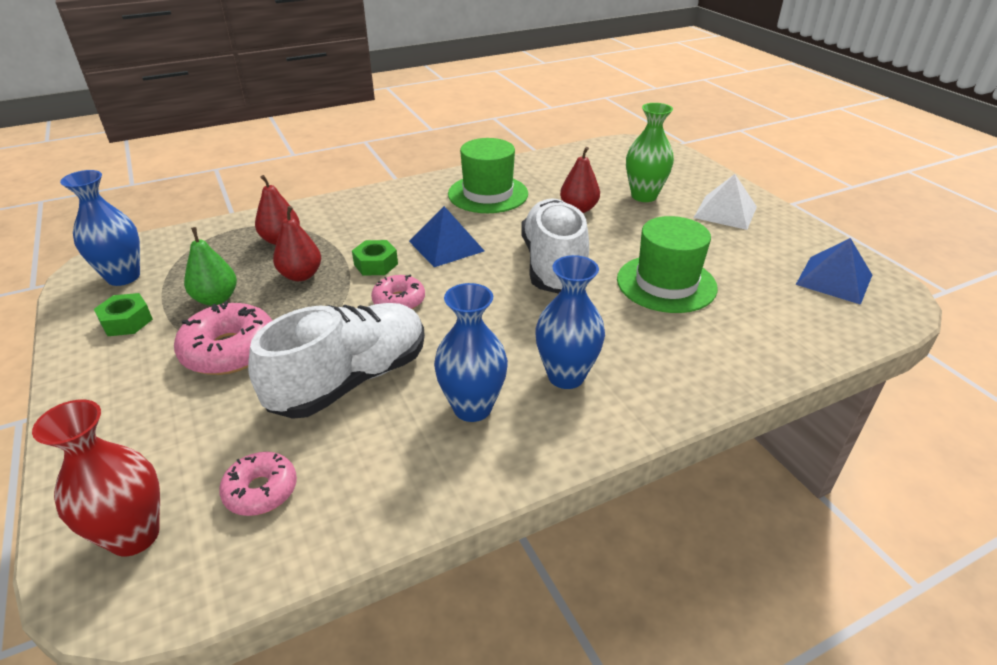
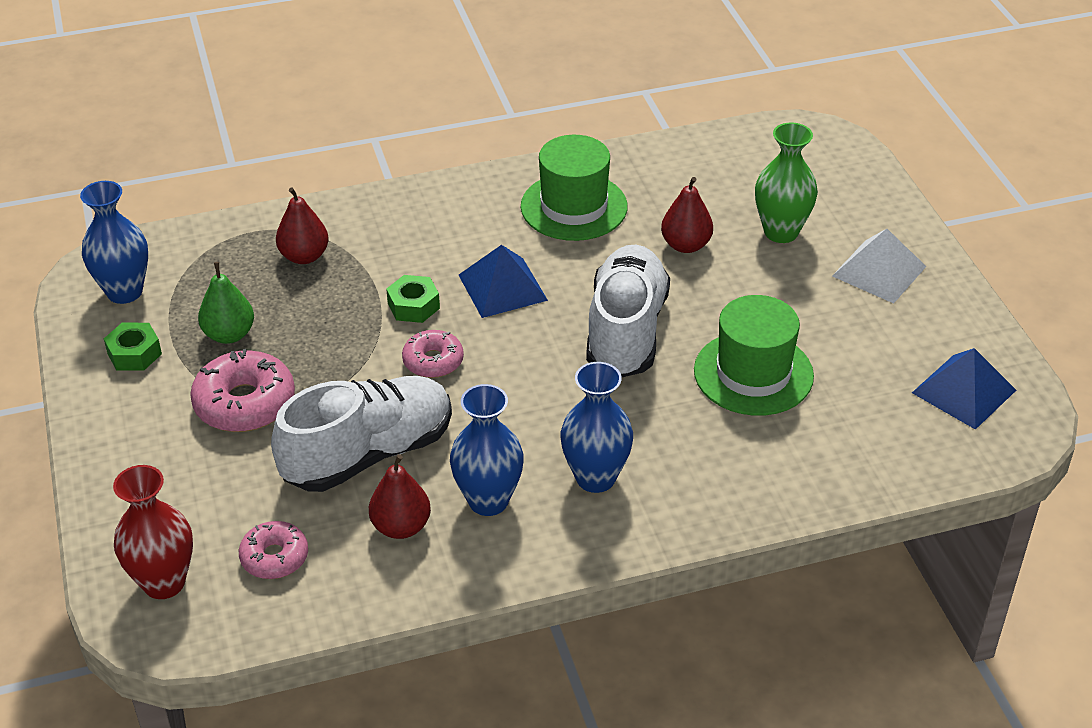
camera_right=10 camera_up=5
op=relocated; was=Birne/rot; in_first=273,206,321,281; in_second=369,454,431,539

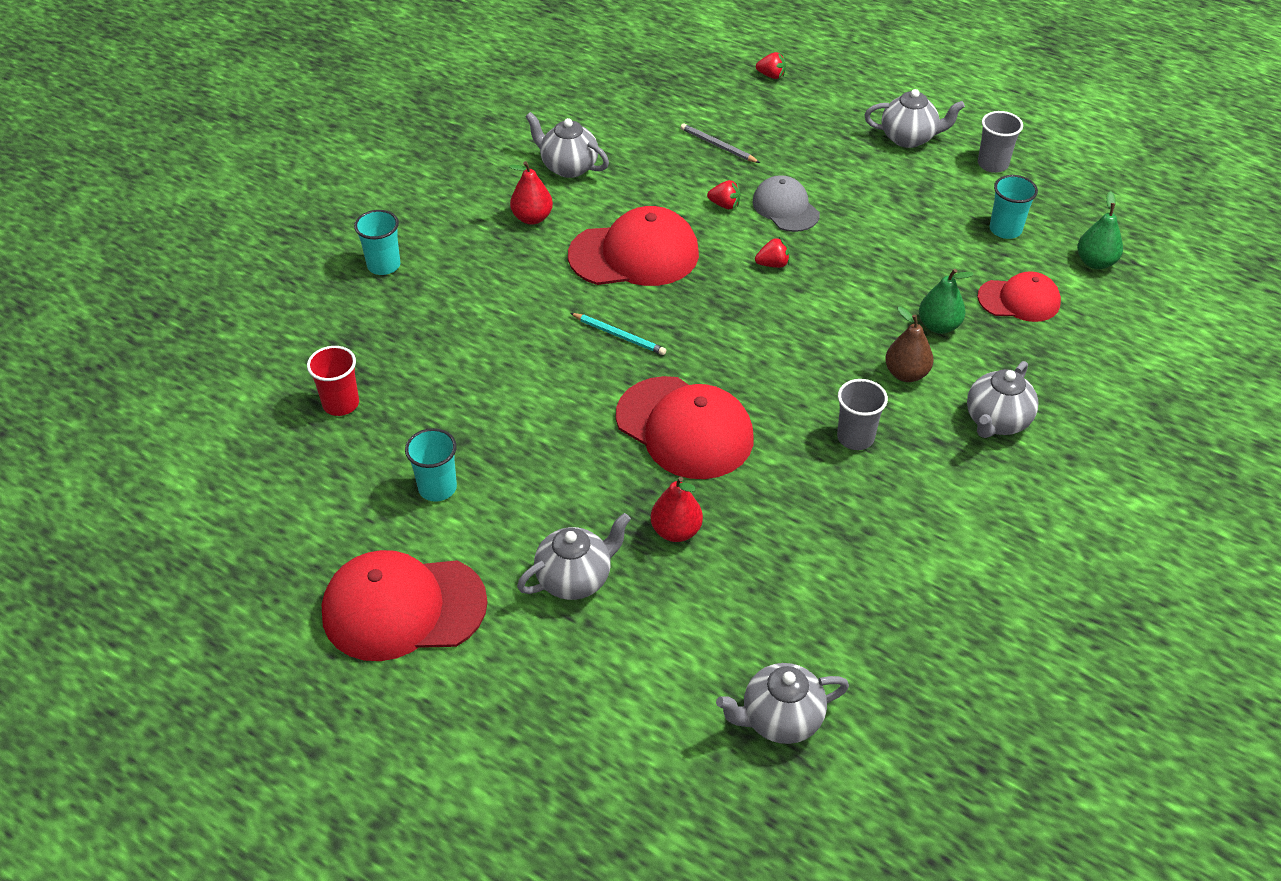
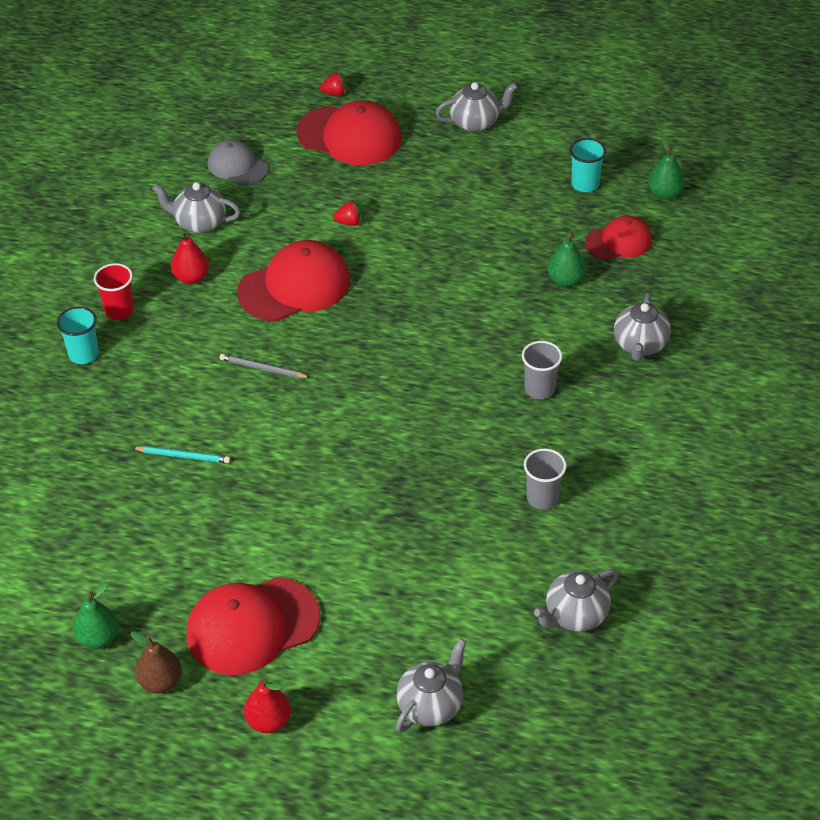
camera_right=-20 camera_up=0
op=appeared; now=Birne/grün; in_second=73,583,119,649
op=relocated; was=Becher/rot; in_first=307,346,359,416; in_second=94,263,134,320
op=relocated; was=Birne/braun; in_first=885,307,933,382; in_second=131,631,182,693
op=relocated; was=Bleistift/türkis; in_first=570,313,666,355; in_second=133,446,230,463
op=relocated; was=Kappe/grau; in_first=752,175,820,232; in_second=208,140,268,186
op=relocated; was=Bleistift/grau; in_first=681,123,760,163; in_second=220,354,311,378
op=relocated; was=Birne/rot; in_first=651,477,703,542; in_second=244,678,291,733
op=relocated; was=Kappe/rot; in_first=616,376,753,479; in_second=297,100,401,165
op=relocated; was=Teekanne/grau; in_first=517,513,631,600; in_second=396,638,467,733
op=relocated; was=Becher/grau; in_first=978,111,1023,173; in_second=524,449,567,510
op=missing; was=Becher/türkis; in_first=405,428,457,502
op=missing; was=Erdbeere/rot; in_first=755,237,790,268

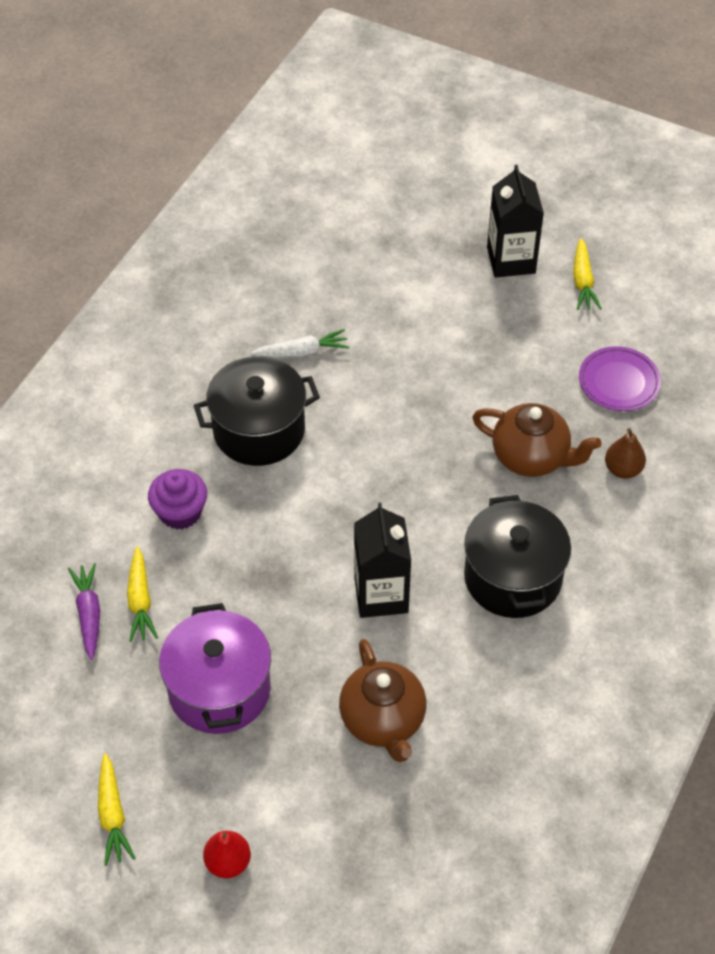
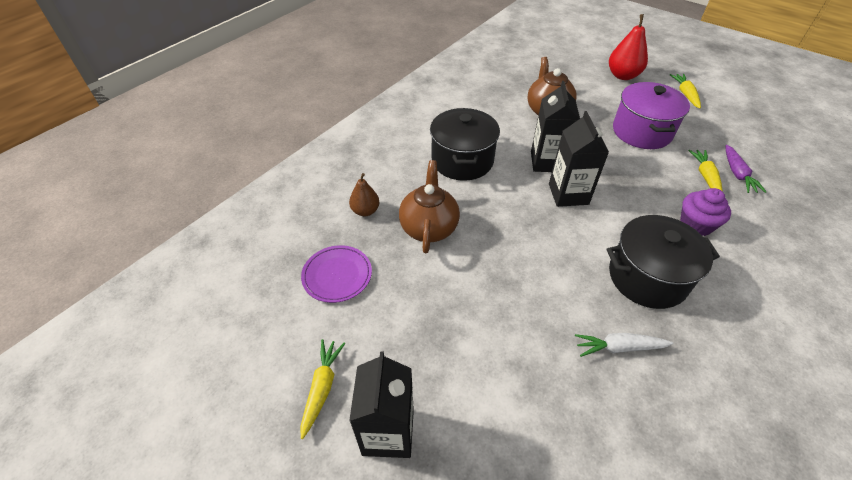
camera_right=-170 camera_up=-5
op=spun; was=Teekanne/braun; in_first=472,403,602,477; in_second=399,160,460,253; clockwise=60
op=appeared; now=Getränkekarton/schwarz; in_second=549,111,609,207
op=size; was=Birne/rot; in_first=203,831,251,878; in_second=609,14,648,80; ratio=1.62

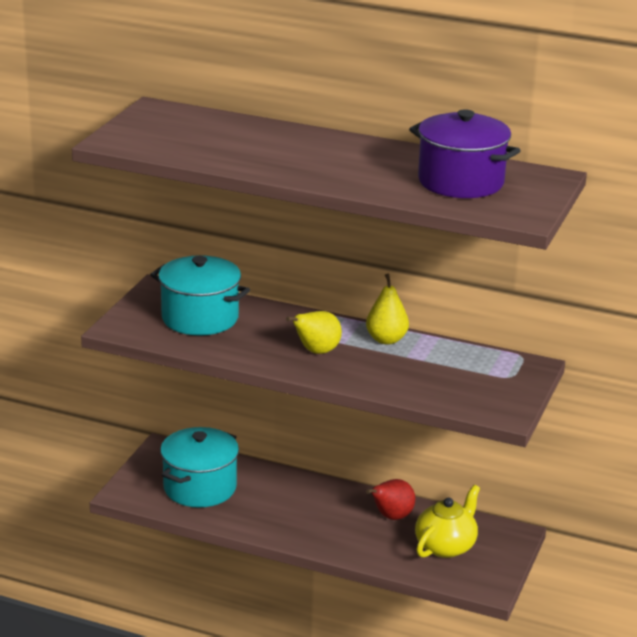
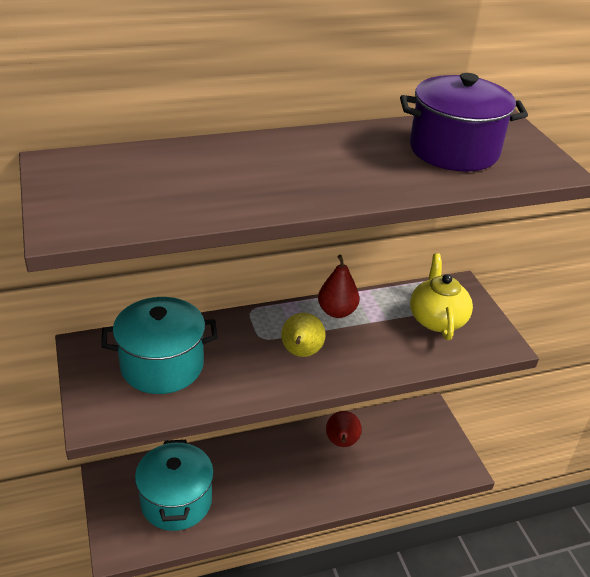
camera_right=-40 camera_up=10
op=colour; was=Birne/gelb; now=Birne/rot; in_first=366,274,409,345; in_second=318,255,360,318
op=relocated; was=Teekanne/gelb; in_first=415,485,480,558; in_second=410,253,473,340

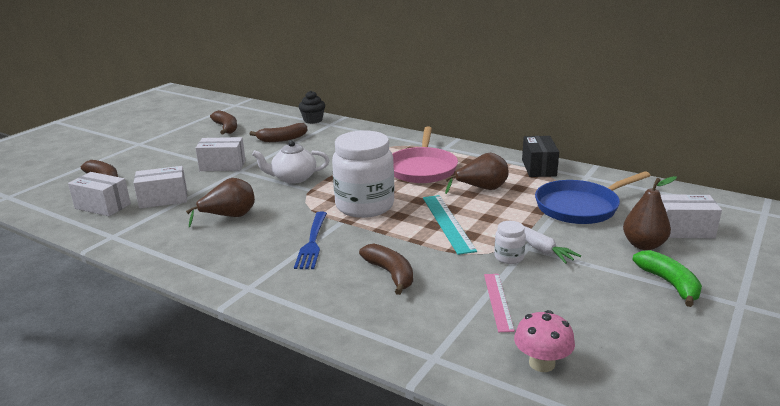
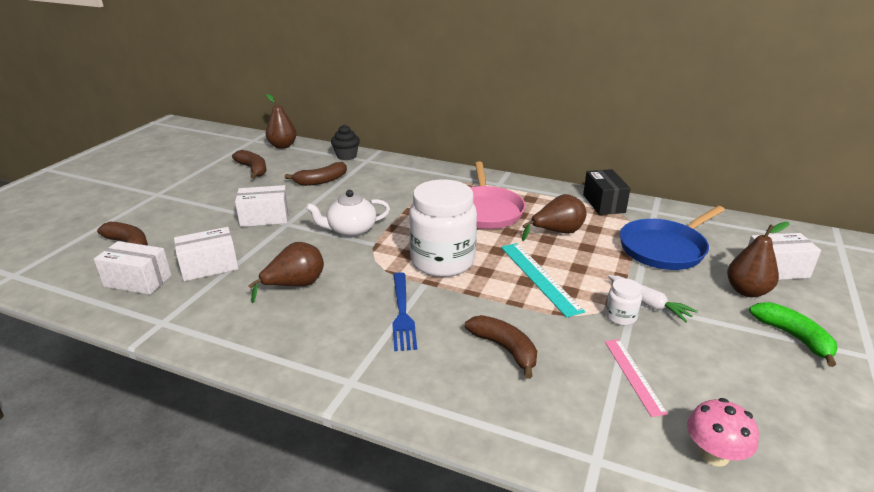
camera_right=-10 camera_up=5
op=appeared; now=Birne/braun; in_second=266,94,297,149

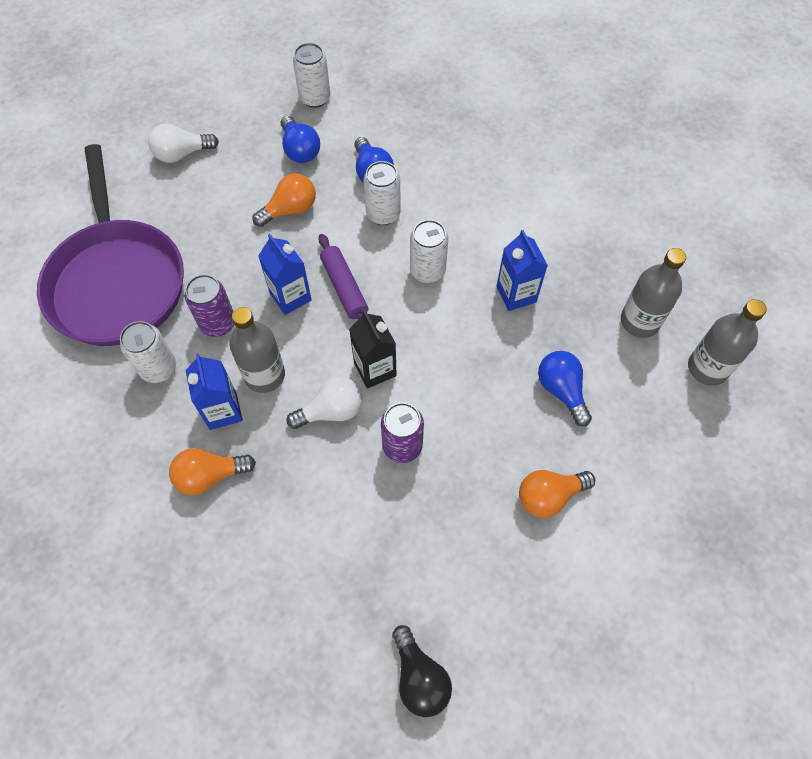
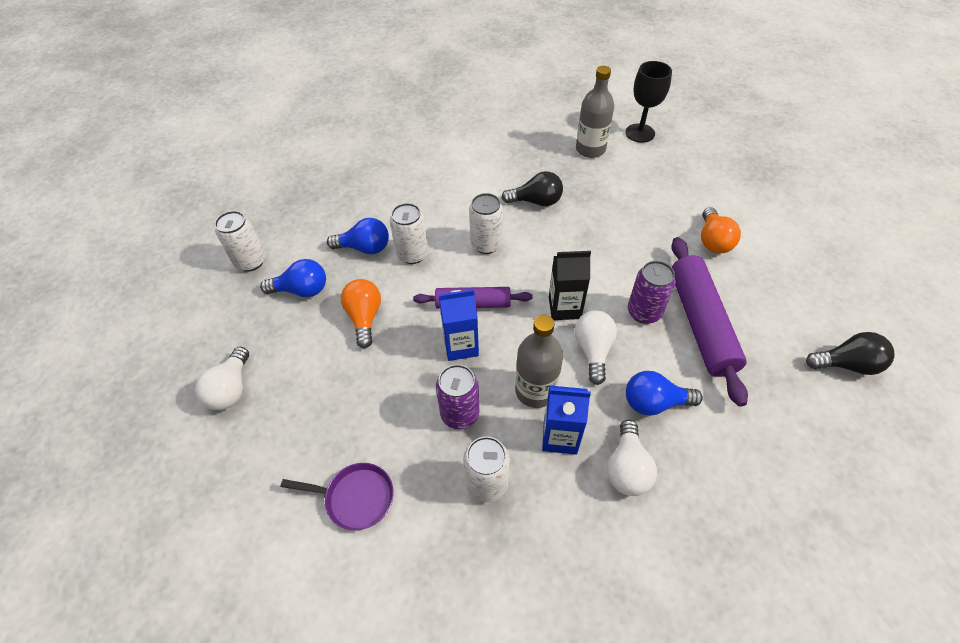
camera_right=-65 camera_up=-10
op=size; was=Pfanne/lila; in_first=37,144,184,346; in_second=281,463,394,531; ratio=0.41
op=exchanged; was=Getränkekarton/blau; now=Glühbirne/schwarz; in_first=496,230,548,311; in_second=501,171,563,206
op=colour; was=Glühbirne/orange; now=Glühbirne/weiß; in_first=169,448,256,495; in_second=607,420,657,496
op=exchanged; was=Flasche/grau; now=Kelch/schwarz; in_first=688,299,767,386; in_second=625,61,672,143
op=relocated; was=Glühbirne/blau; in_first=538,351,592,426; in_second=626,371,703,416
op=appeared; now=Nudelholz/lila; in_second=671,237,748,407

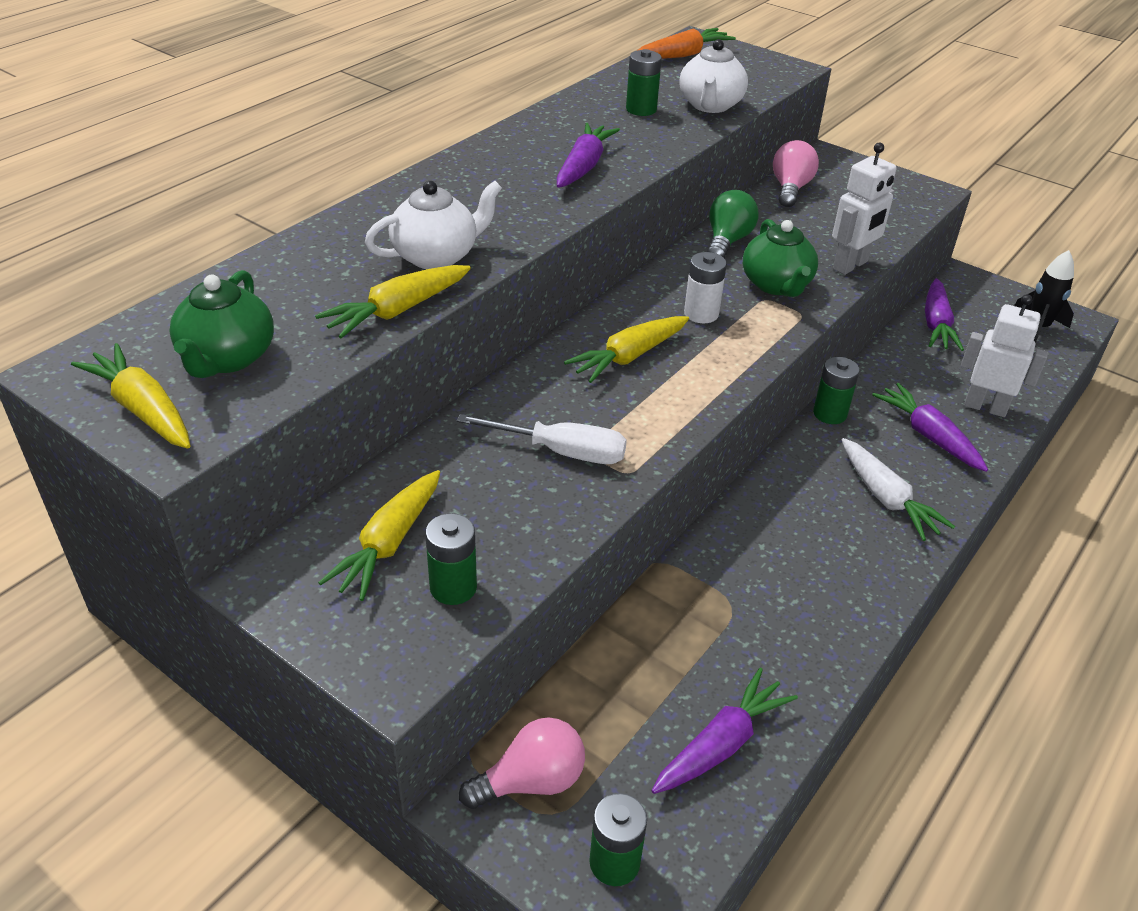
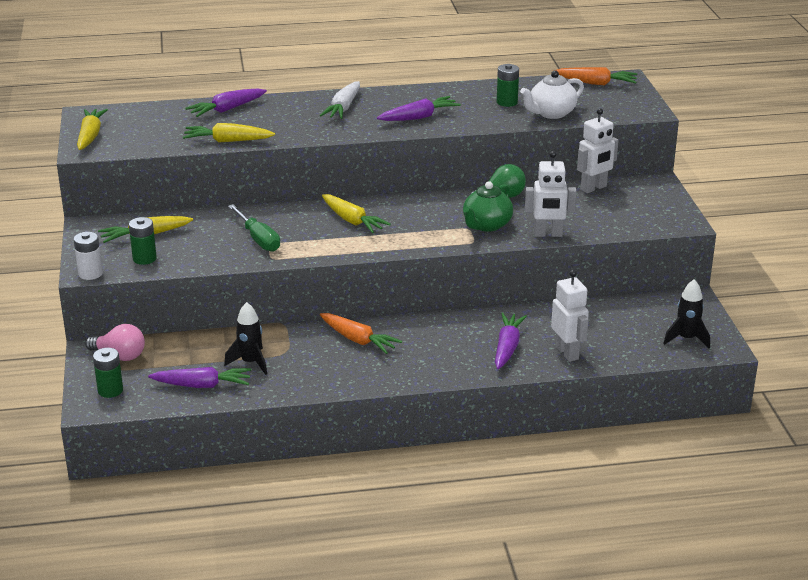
camera_right=45 camera_up=-10
op=relocated; was=Batterie/weiß; in_first=684,252,727,323; in_second=73,232,103,280
op=relocated; was=Karotte/lila; in_first=925,278,964,351; in_second=185,89,267,117
op=appeared; now=Rakete/schwarz; in_second=224,302,267,375
op=colour; was=Schraubenzieher/weiß; now=Schraubenzieher/grün; in_first=456,414,627,464; in_second=228,204,280,252
op=relocated; was=Karotte/weiß; in_first=842,438,955,541; in_second=320,81,360,119
op=appeared; now=Karotte/orange; in_second=320,313,402,354
op=spun; was=Karotte/gelb; in_first=564,316,689,383; in_second=322,194,391,233; clockwise=-135
op=exchanged; was=Glühbirne/rosa; now=Roboter/weiß; in_first=773,140,819,207; in_second=577,108,619,193
op=missing; was=Teekanne/grün; in_first=170,270,274,378
op=missing; was=Teekanne/weiß; in_first=365,181,502,269
op=missing; was=Batterie/grün; in_first=813,357,860,424

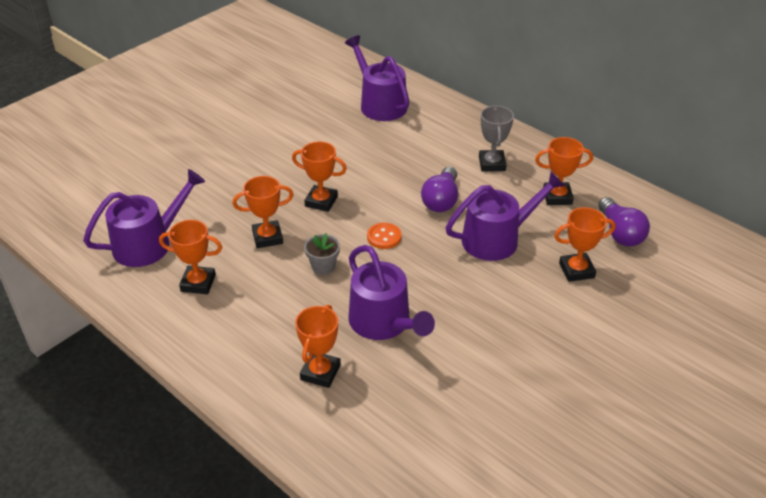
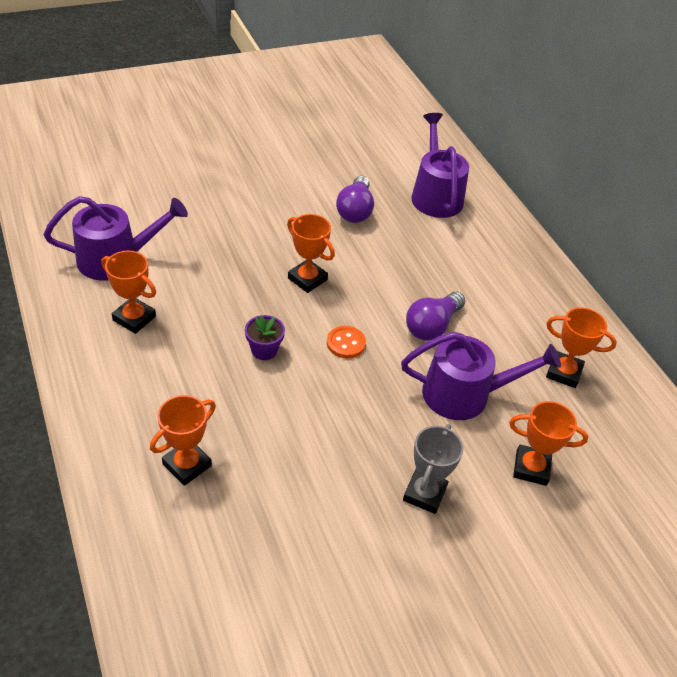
camera_right=20 camera_up=5
op=colour; was=Blumentopf/grau; now=Blumentopf/lila; in_first=304,233,340,275; in_second=245,315,285,360
op=relocated; was=Glühbirne/lila; in_first=598,197,650,247; in_second=336,176,374,223
op=relocated; was=Pokal/grau; in_first=479,106,514,172; in_second=403,424,463,514
op=missing; was=Pokal/orange; in_first=233,176,293,248
op=missing; was=Gießkanne/lila; in_first=348,245,435,340

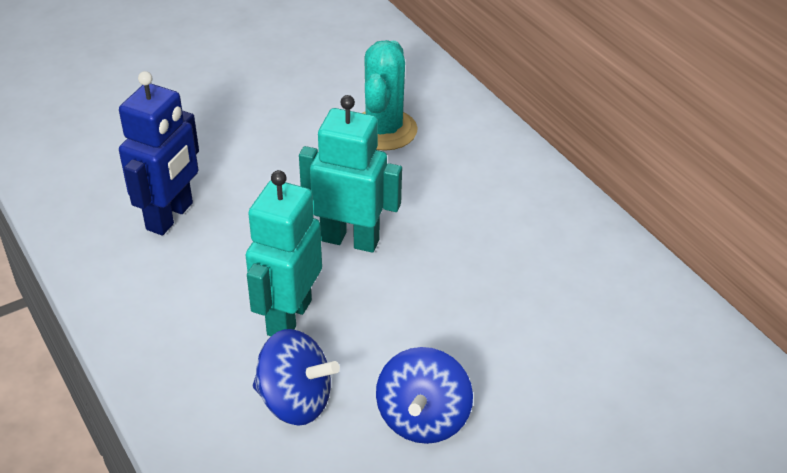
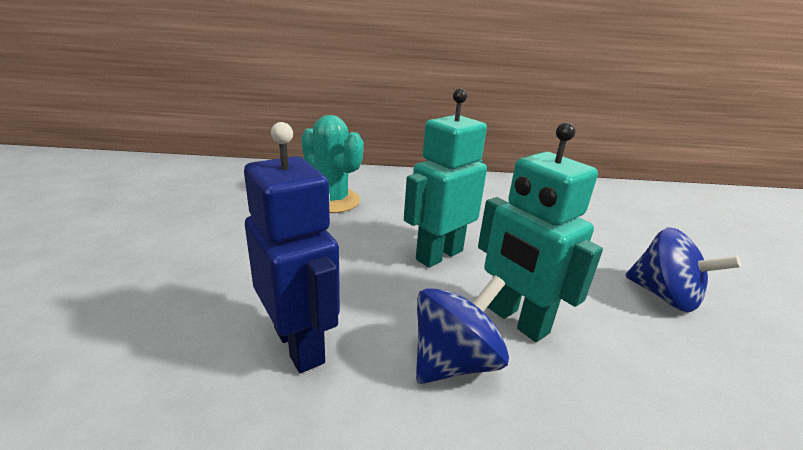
camera_right=-60 camera_up=-15
op=relocated; was=Kreisel/blau; in_first=253,329,340,426; in_second=416,275,509,384

